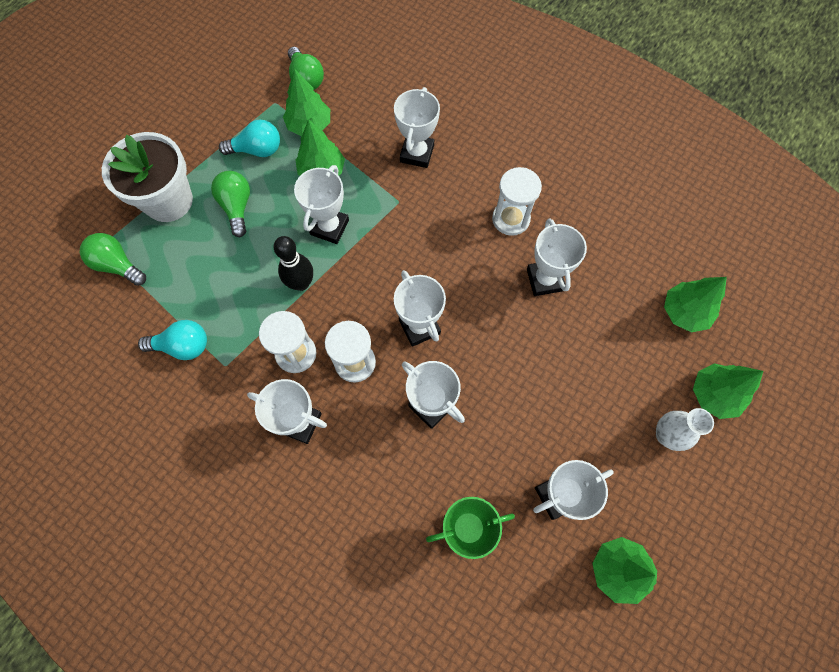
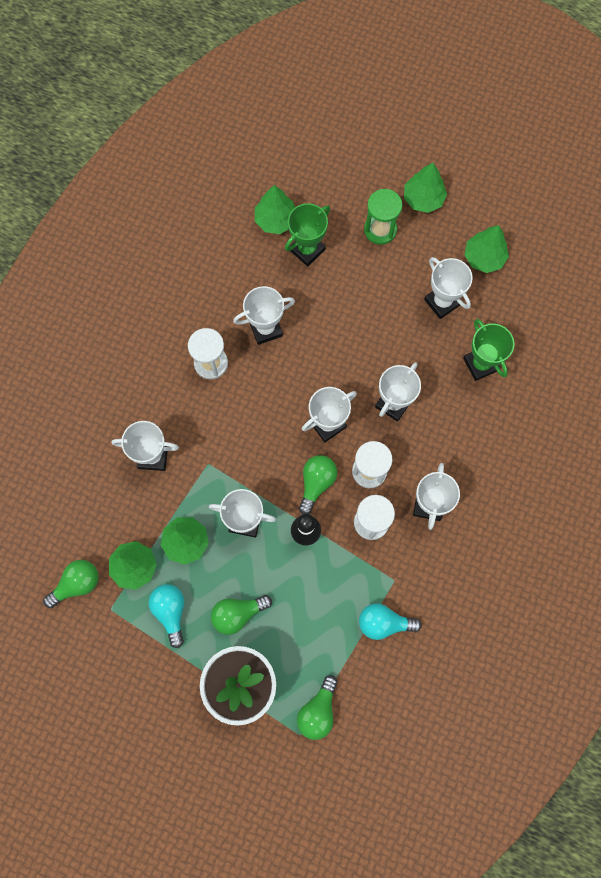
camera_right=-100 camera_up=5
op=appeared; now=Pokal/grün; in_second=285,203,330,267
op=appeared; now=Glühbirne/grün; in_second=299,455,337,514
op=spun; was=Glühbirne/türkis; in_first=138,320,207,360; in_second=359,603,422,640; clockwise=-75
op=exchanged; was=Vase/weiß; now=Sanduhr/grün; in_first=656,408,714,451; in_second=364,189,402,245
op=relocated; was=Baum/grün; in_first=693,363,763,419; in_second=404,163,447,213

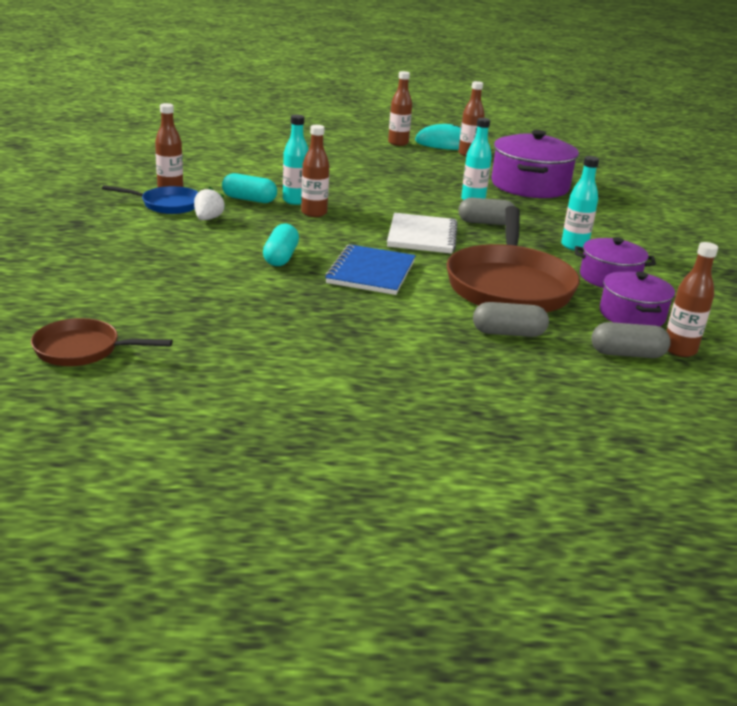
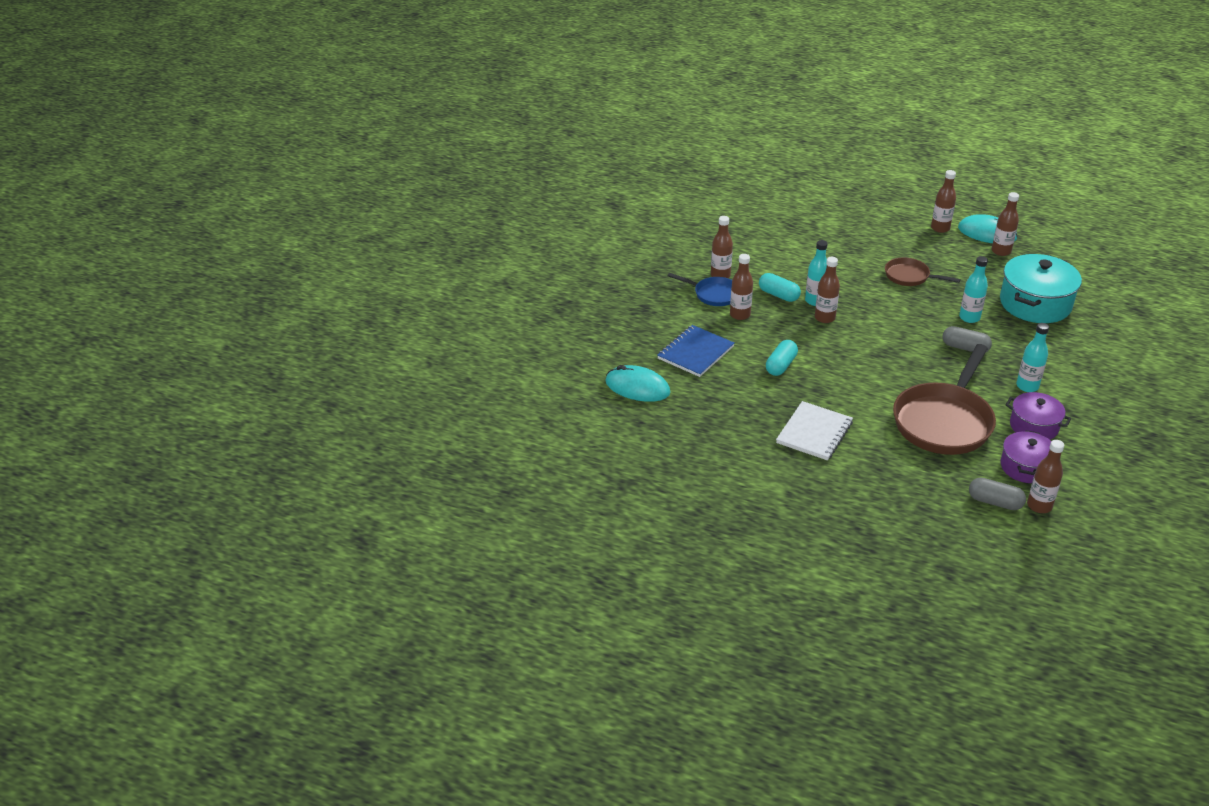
camera_right=25 camera_up=10
op=appeared; now=Computermaus/türkis; in_second=605,365,671,402
op=relocated; was=Notizbuch/blau; in_first=325,244,416,295; in_second=657,325,734,377
op=exchanged; was=Erdbeere/weiß; now=Flasche/braun; in_first=194,187,226,220; in_second=730,254,753,320
op=relocated; was=Notizbuch/weiß; in_first=387,213,458,254; in_second=776,401,853,460
op=relocated; was=Pfanne/braun; in_first=31,318,173,366; in_second=885,257,961,286
op=colour; was=Kochtopf/lila; now=Kochtopf/türkis; in_first=492,130,579,198; in_second=1000,254,1082,323
op=missing; was=Kapsel/grau; in_first=473,302,549,337

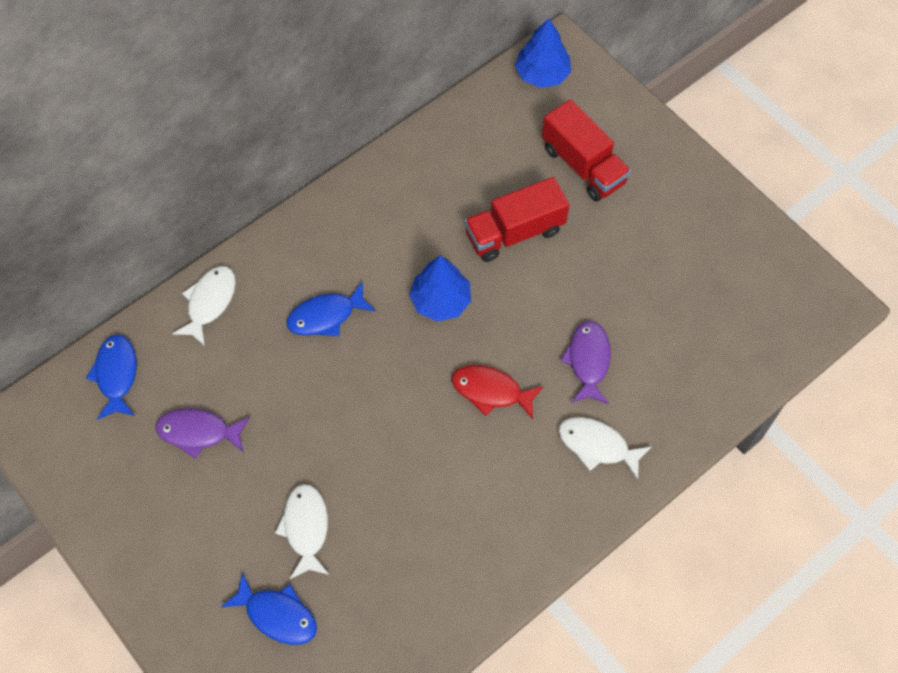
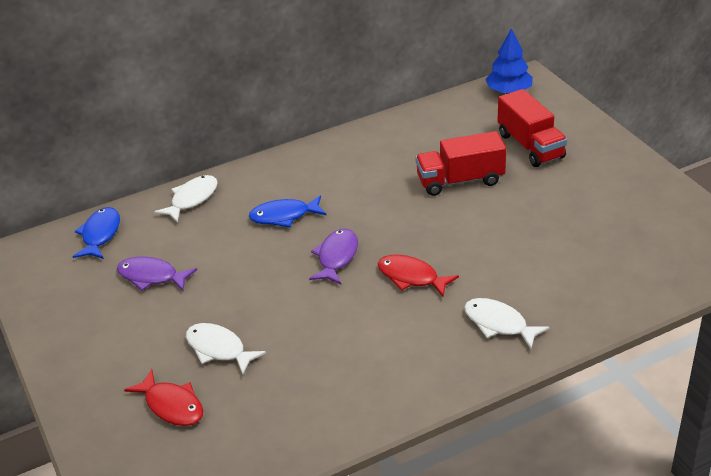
camera_right=15 camera_up=-25
op=colour; was=Fisch/blau; now=Fisch/rot; in_first=221,572,317,645; in_second=124,369,203,426
op=spun; was=Fisch/weiß; in_first=275,484,329,579; in_second=186,323,266,375; clockwise=-60
op=relocated; was=Fisch/lila; in_first=560,321,611,404; in_second=309,228,358,284
op=missing; was=Baum/blau; in_first=409,256,471,321

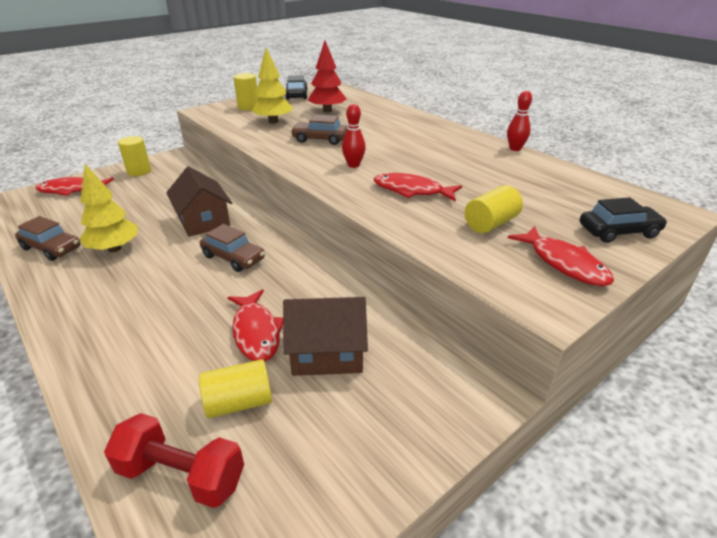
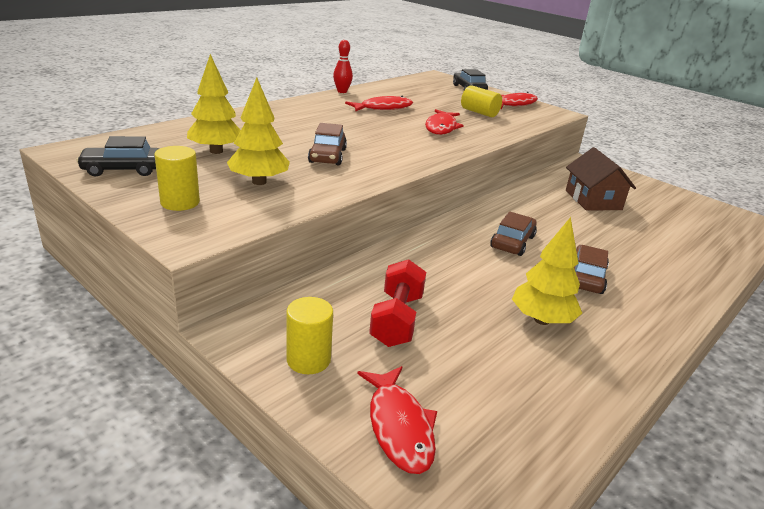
camera_right=-100 camera_up=-5
op=colour; was=Baum/rot; now=Baum/gelb; in_first=308,40,346,113; in_second=187,54,241,154
op=relocated; was=Fisch/rot; in_first=227,289,283,361; in_second=345,96,413,111
op=relocated; was=Hantel/rot; in_first=104,413,244,508; in_second=369,259,426,347
op=relocated; was=Auto/braun; in_first=15,216,80,261; in_second=574,245,609,294
op=missing; was=Haus/braun; in_first=166,166,232,237
op=missing; was=Vollzylinder/gelb; in_first=199,359,272,418
op=missing; was=Bowlingkegel/rot; in_first=342,104,366,168

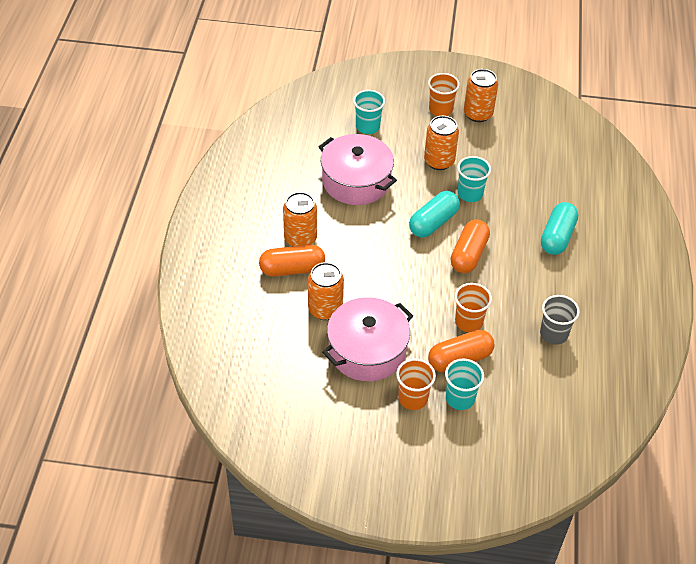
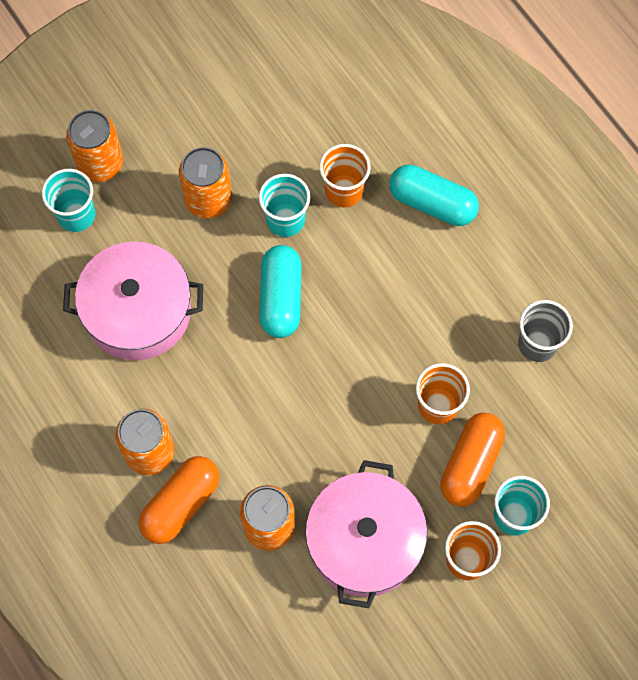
camera_right=-40 camera_up=20
op=relocated; was=Dose/orange; in_first=464,69,498,122; in_second=66,110,123,182
op=relocated; was=Becher/orange; in_first=428,73,460,116; in_second=319,144,371,207
op=spun; was=Kapsel/türkis; in_first=541,202,578,255; in_second=389,165,479,226; clockwise=-45
op=missing; was=Kapsel/orange; in_first=450,219,490,273

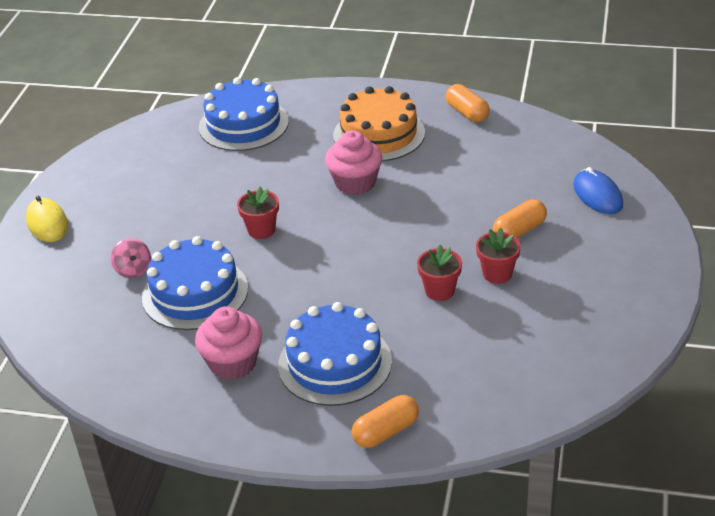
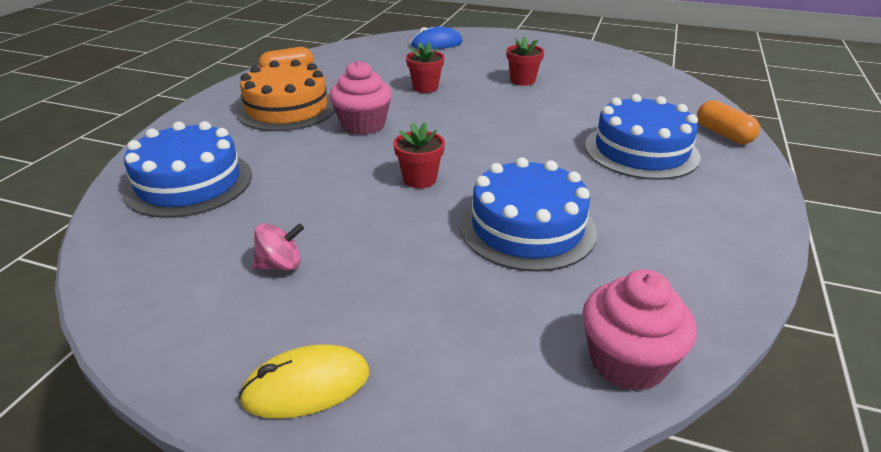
camera_right=-85 camera_up=-5
op=relocated; was=Kreisel/rosa; in_first=111,238,151,278; in_second=253,223,304,271
op=relocated; was=Blumentopf/rot; in_first=417,245,462,301; in_second=406,42,445,93
op=relocated; was=Muffin/rosa; in_first=195,306,262,380; in_second=582,269,697,391
op=missing; was=Kapsel/orange; in_first=493,199,547,238

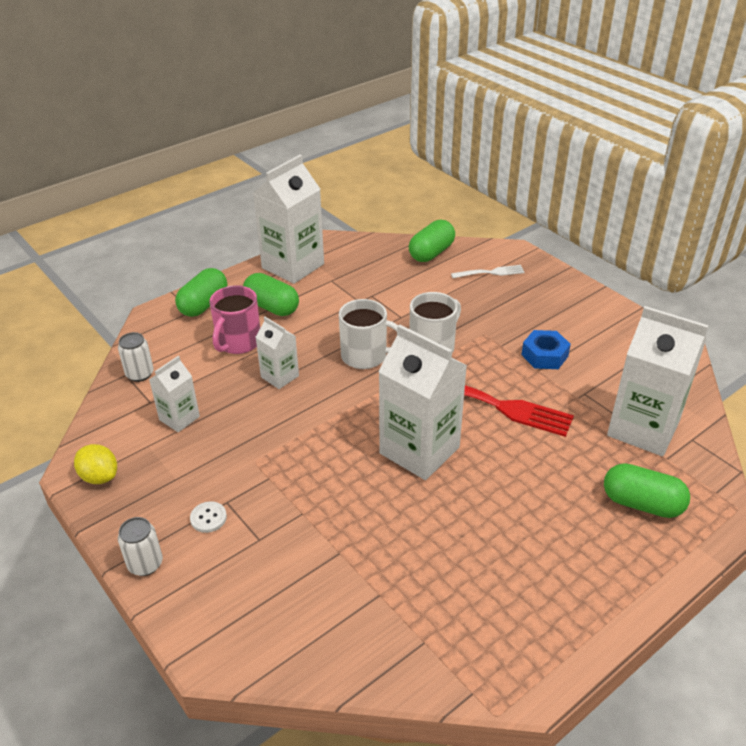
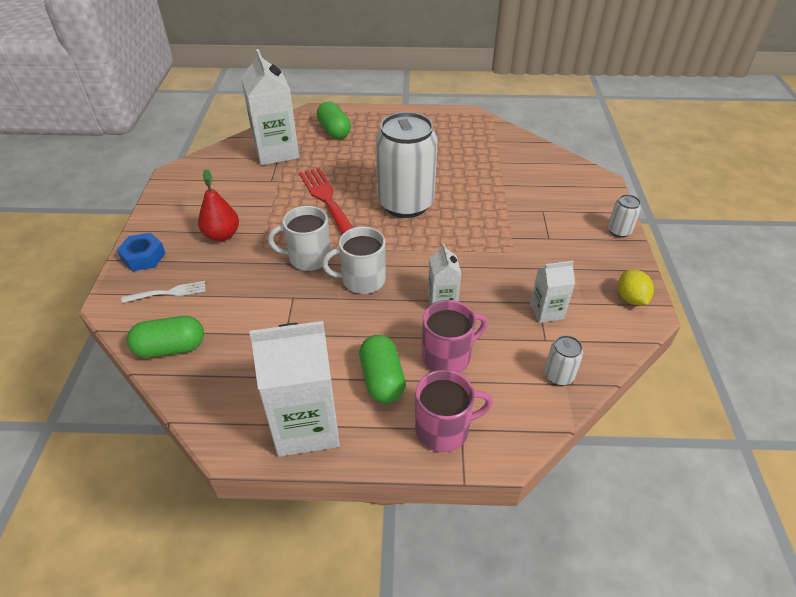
camera_right=-140 camera_up=5
op=relocated; was=Sechskantmutter/blau; in_first=522,330,571,369; in_second=117,233,166,271
op=spun; was=Gabel/weiß; in_first=451,265,525,278; in_second=122,281,206,303; clockwise=135
op=appeared; now=Birne/rot; in_second=198,169,239,241
op=spun; was=Tasse/weiß; in_first=339,299,398,369; in_second=322,227,386,294; clockwise=-60
op=exchanged; was=Getränkekarton/weiß; now=Dose/weiß; in_first=378,324,467,480; in_second=376,112,437,218
op=exchanged; was=Kapsel/grün; now=Tasse/rosa; in_first=175,268,227,317; in_second=415,370,493,452
op=missing; was=Knopf/weiß; in_first=190,502,227,533

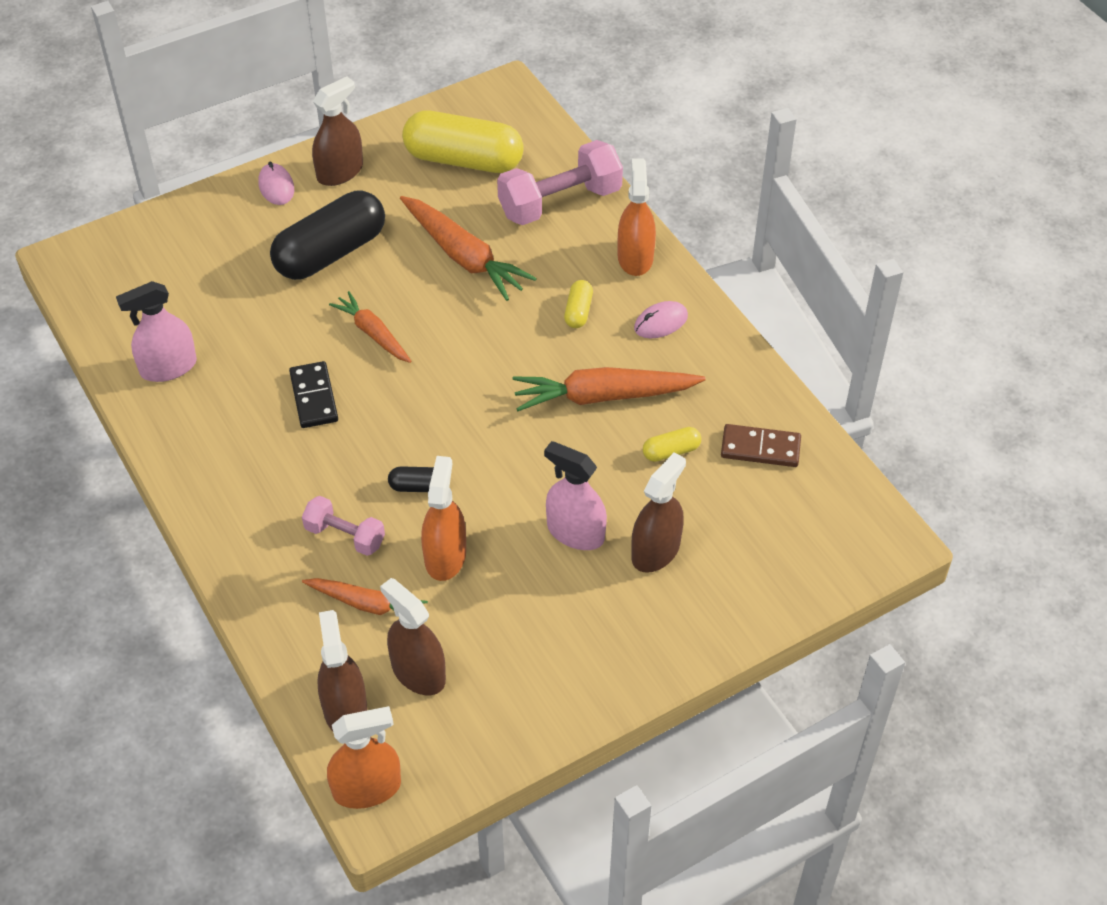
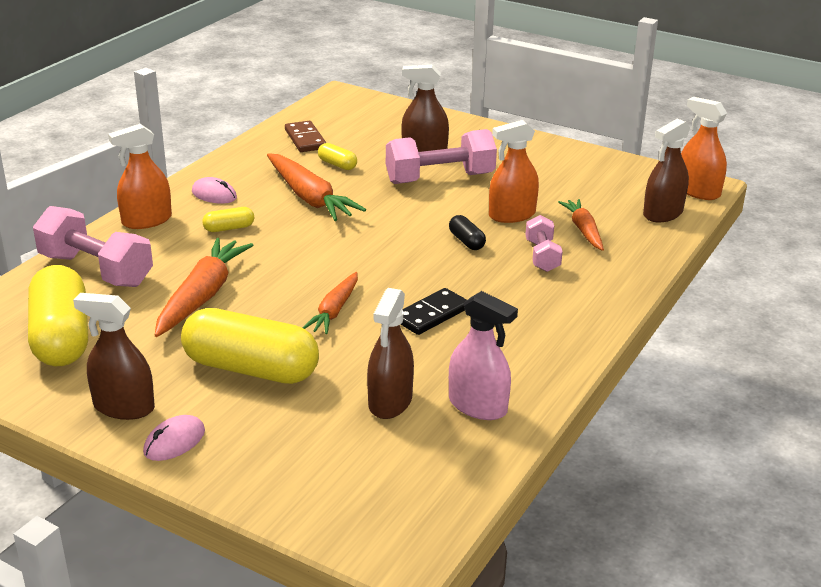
camera_right=-120 camera_up=-20
op=colour; was=Kapsel/schwarz; now=Kapsel/gelb; in_first=270,191,385,280; in_second=181,308,319,384
op=relocated; was=Sprühflasche/braun; in_first=380,578,446,695; in_second=367,288,414,419
op=exchanged; was=Sprühflasche/rosa; now=Hantel/rosa; in_first=544,441,607,550; in_second=386,129,497,184

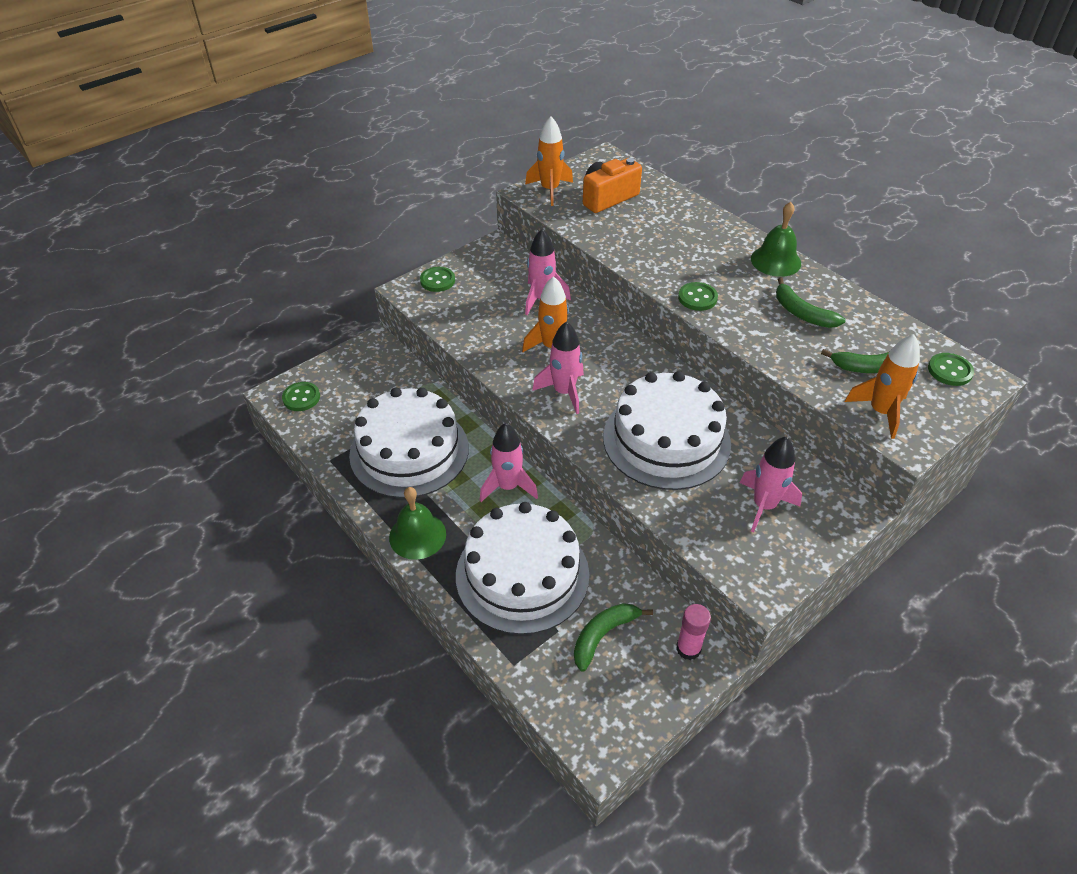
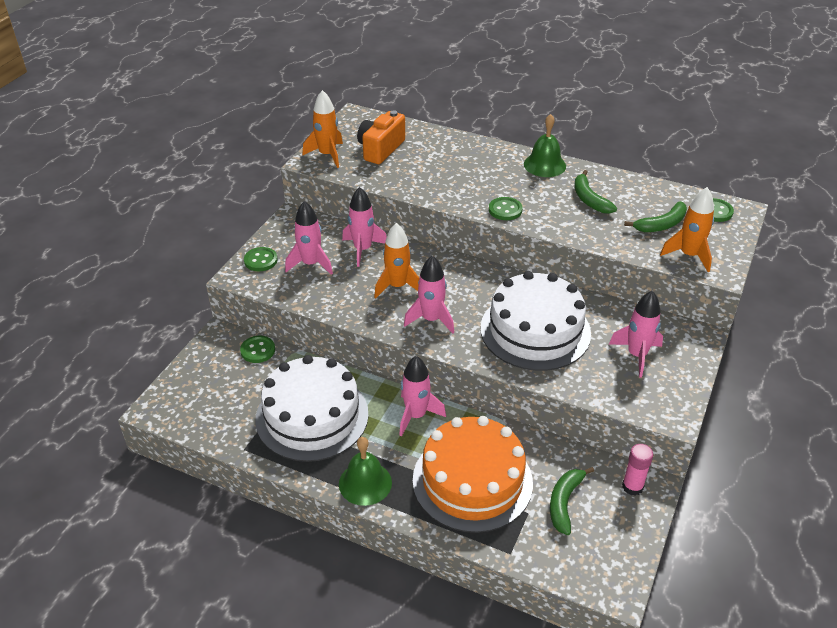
camera_right=-25 camera_up=-5
op=relocated; was=Knopf/grün; in_first=282,382,320,411; in_second=240,336,275,363
op=appeared; now=Rakete/rosa; in_second=285,201,333,275
op=colour; was=Kuchen/weiß; now=Kuchen/orange; in_first=456,502,589,635; in_second=413,416,533,533
op=spun; was=Banane/grün; in_first=776,278,846,328; in_second=574,170,617,214; clockwise=45

